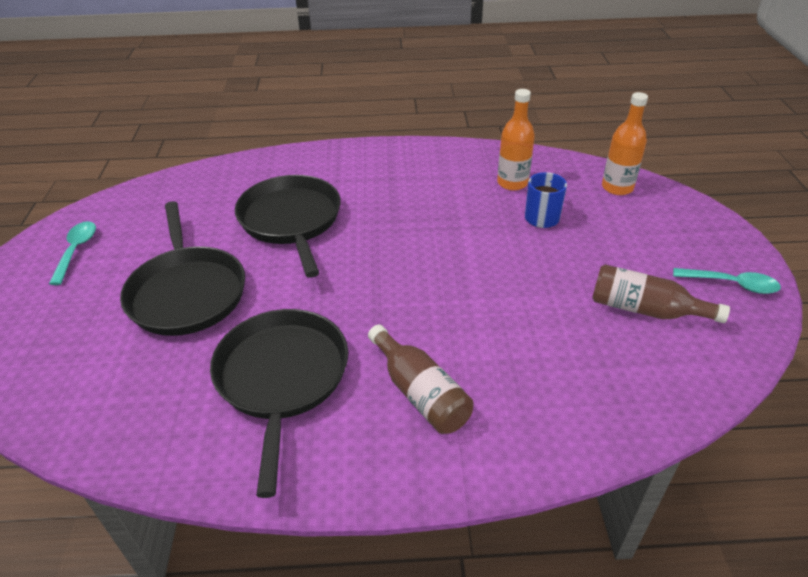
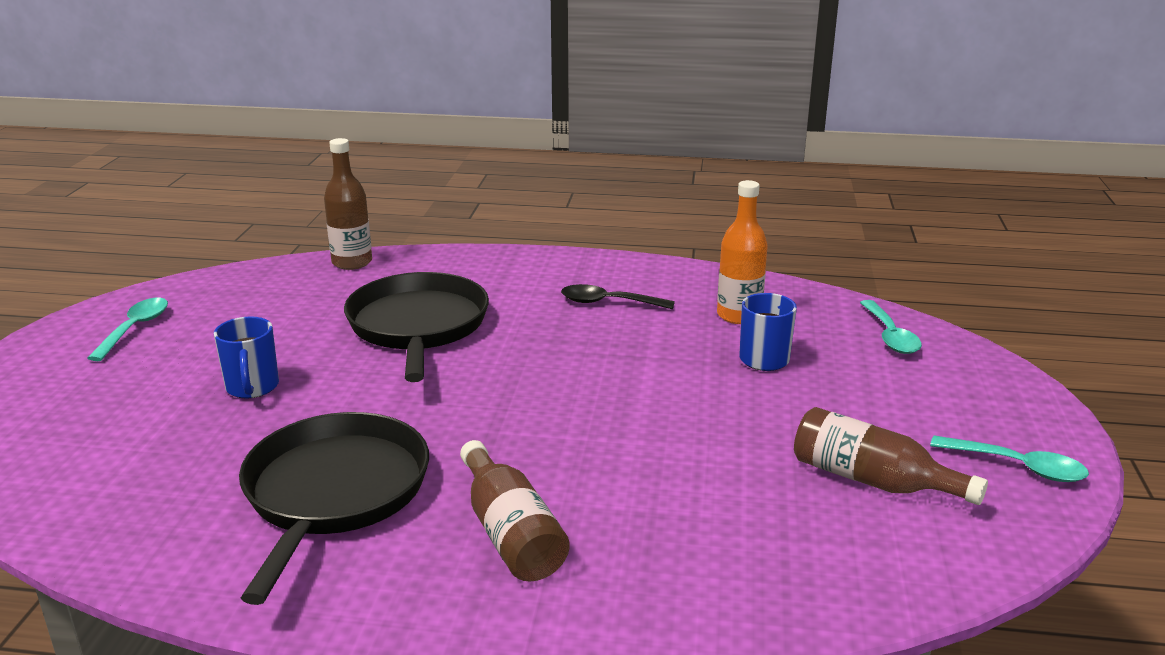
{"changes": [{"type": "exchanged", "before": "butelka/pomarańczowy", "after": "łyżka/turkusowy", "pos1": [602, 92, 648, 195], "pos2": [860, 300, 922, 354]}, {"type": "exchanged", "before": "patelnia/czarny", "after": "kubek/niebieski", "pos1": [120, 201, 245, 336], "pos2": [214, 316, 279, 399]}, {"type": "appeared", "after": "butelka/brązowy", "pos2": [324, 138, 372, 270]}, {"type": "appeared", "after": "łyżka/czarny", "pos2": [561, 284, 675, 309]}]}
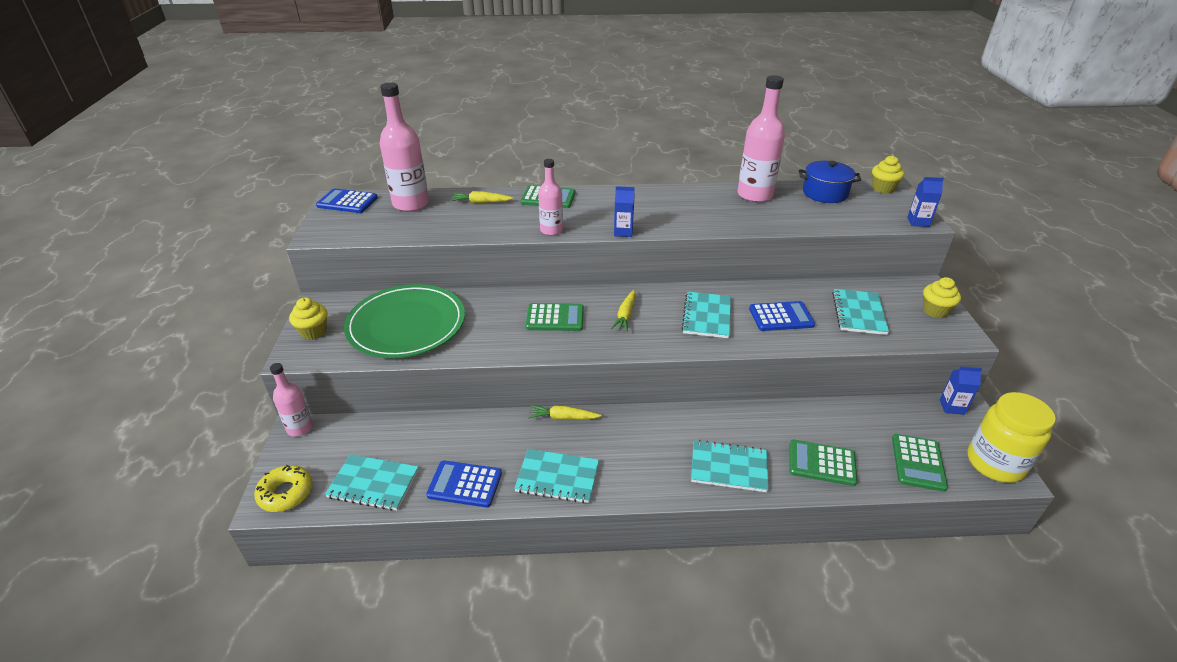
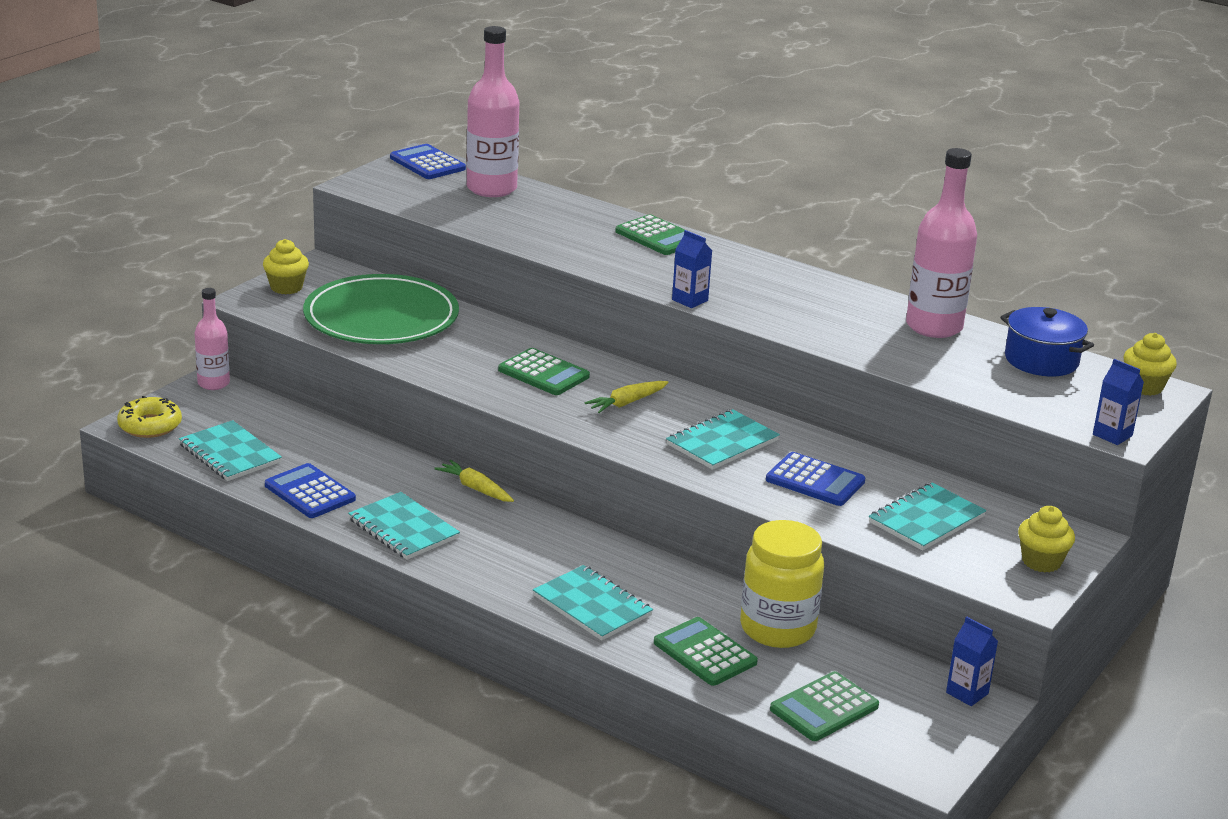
{"changes": [{"type": "missing", "before": "butelka/różowy", "pos1": [538, 159, 563, 236]}, {"type": "missing", "before": "marchewka/żółty", "pos1": [451, 191, 513, 203]}, {"type": "relocated", "before": "słoik/żółty", "pos1": [967, 392, 1056, 483], "pos2": [740, 520, 824, 648]}]}
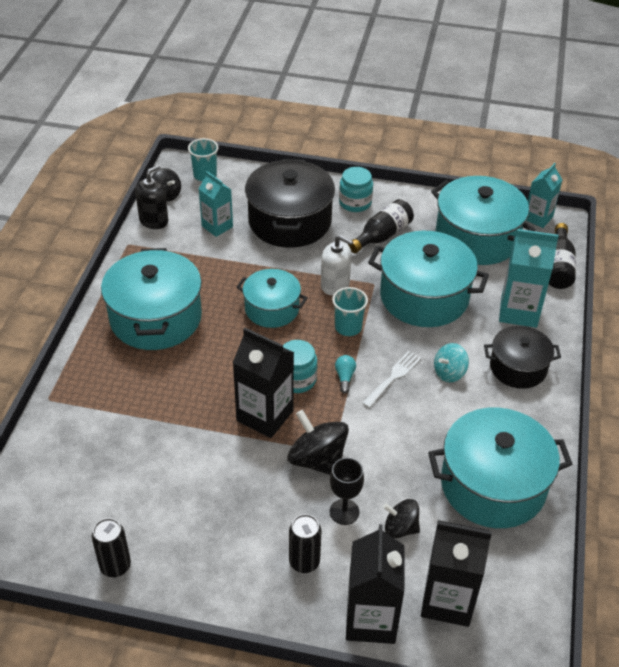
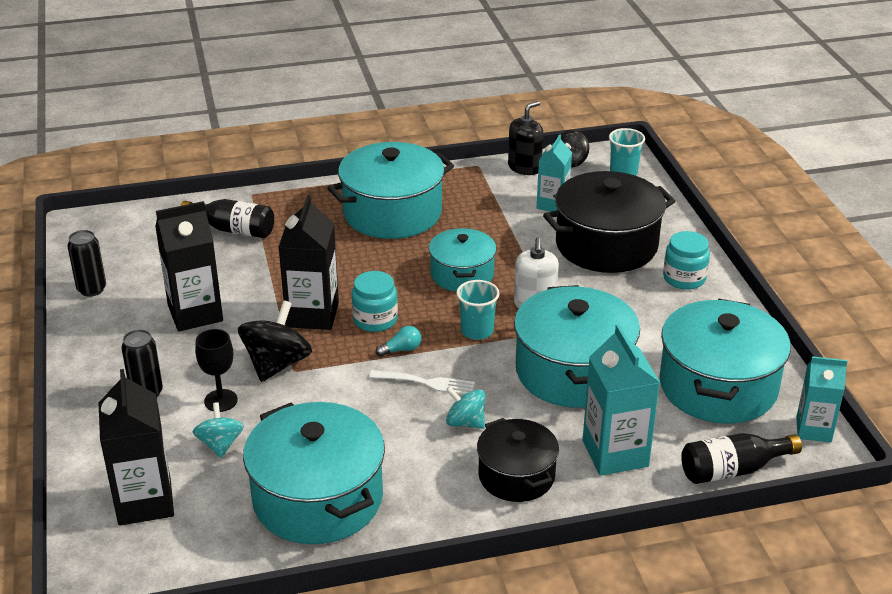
{"changes": [{"type": "spun", "before": "dozownik mydła/czarny", "pos1": [135, 165, 168, 229], "pos2": [508, 101, 543, 175], "turn": -60}, {"type": "relocated", "before": "butelka/czarny", "pos1": [348, 199, 414, 253], "pos2": [180, 199, 274, 238]}, {"type": "colour", "before": "bączek/czarny", "after": "bączek/turkusowy", "pos1": [383, 499, 420, 539], "pos2": [193, 402, 244, 458]}, {"type": "relocated", "before": "karton mleka/czarny", "pos1": [346, 524, 405, 644], "pos2": [155, 201, 223, 331]}]}
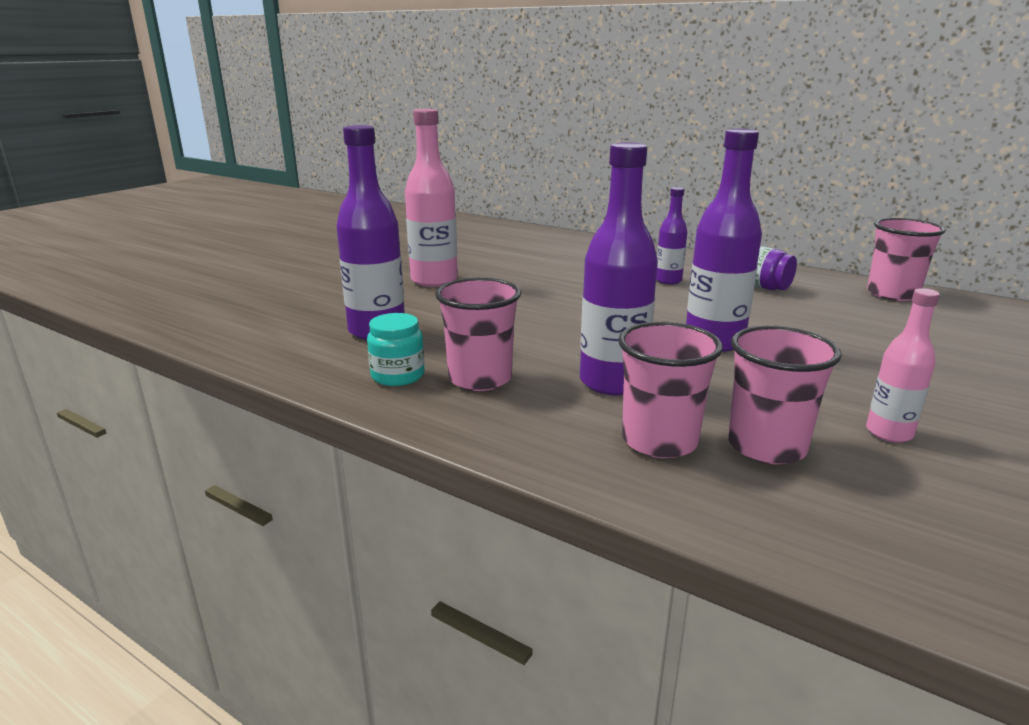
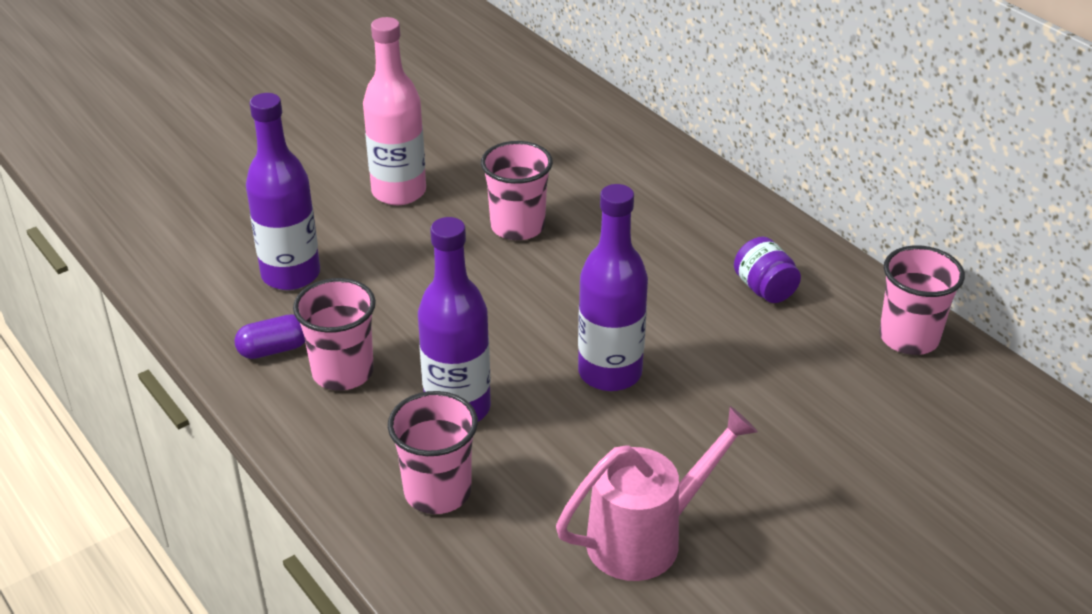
{"changes": [{"type": "missing", "before": "butelka/fioletowy", "pos1": [656, 187, 687, 284]}, {"type": "exchanged", "before": "butelka/różowy", "after": "konewka/różowy", "pos1": [866, 288, 940, 443], "pos2": [556, 406, 758, 581]}, {"type": "exchanged", "before": "słoik/turkusowy", "after": "kapsułka/fioletowy", "pos1": [367, 313, 425, 386], "pos2": [234, 314, 305, 359]}, {"type": "relocated", "before": "szklanka/różowy", "pos1": [728, 326, 842, 464], "pos2": [481, 141, 553, 240]}]}
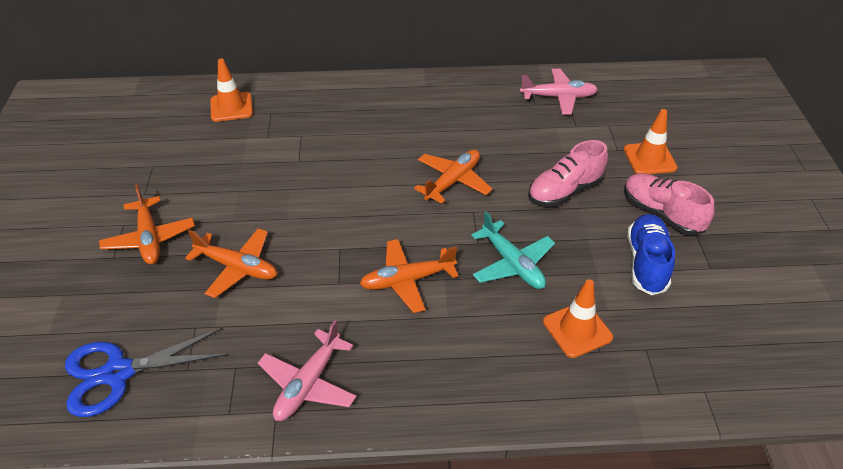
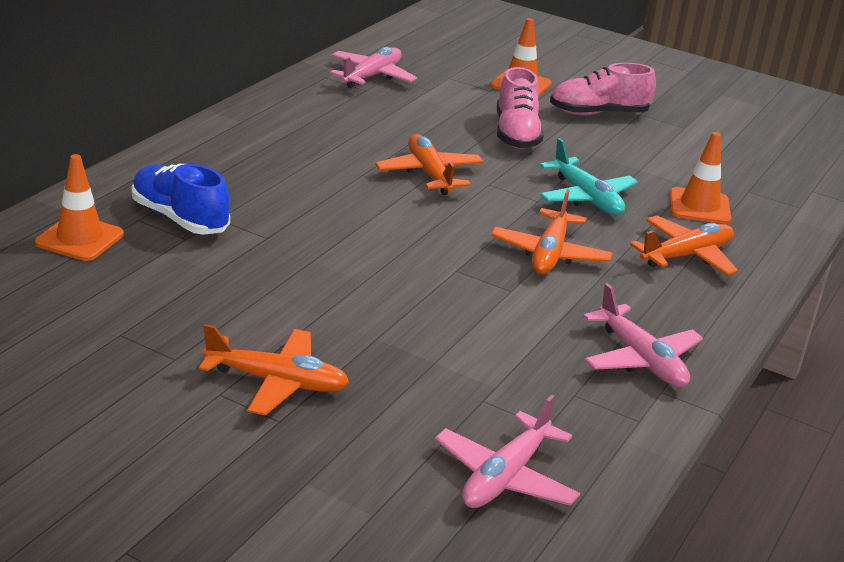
{"changes": [{"type": "spun", "before": "samolot/turkusowy", "pos1": [471, 211, 555, 289], "pos2": [540, 138, 638, 215], "turn": 60}, {"type": "relocated", "before": "but/niebieski", "pos1": [627, 214, 675, 295], "pos2": [131, 164, 230, 235]}, {"type": "relocated", "before": "samolot/pomarańczowy", "pos1": [185, 228, 277, 298], "pos2": [630, 216, 738, 276]}, {"type": "exchanged", "before": "nożyczki/niebieski", "after": "samolot/różowy", "pos1": [65, 327, 229, 417], "pos2": [435, 394, 580, 508]}]}
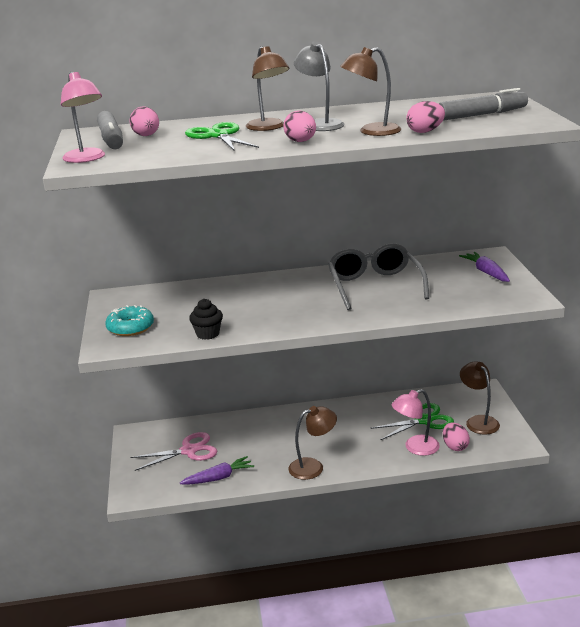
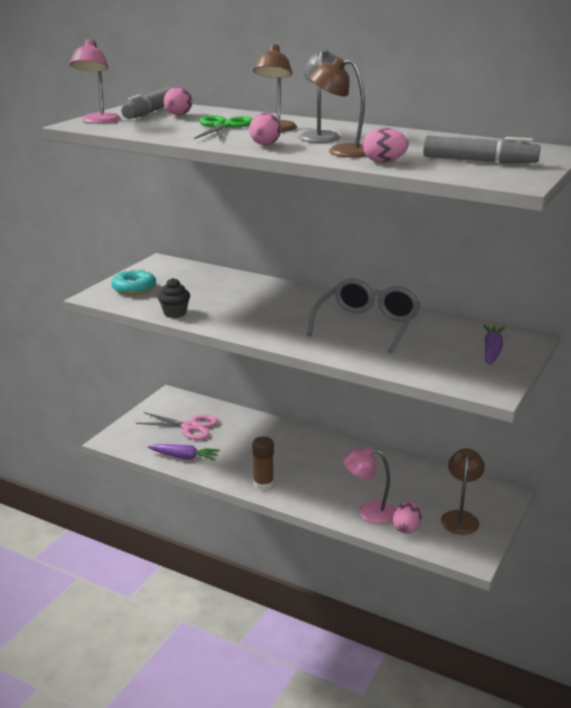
{"changes": [{"type": "missing", "before": "nożyczki/zielony", "pos1": [371, 403, 454, 440]}, {"type": "exchanged", "before": "lampka/brązowy", "after": "klej w sztyfcie/brązowy", "pos1": [288, 406, 337, 480], "pos2": [252, 437, 274, 490]}]}
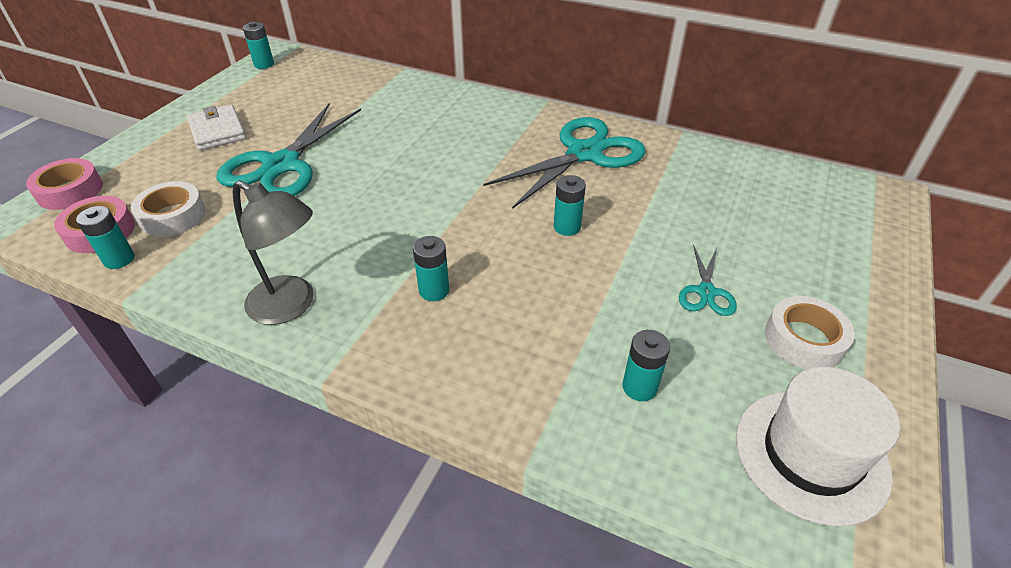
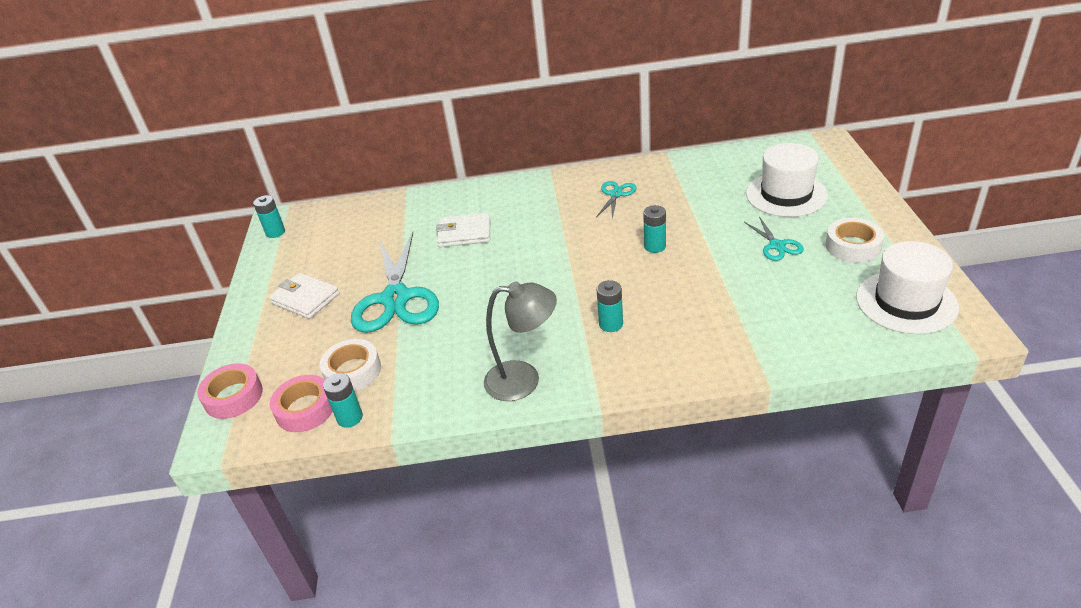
{"changes": [{"type": "size", "before": "nożyczki/turkusowy", "pos1": [483, 117, 646, 209], "pos2": [596, 181, 637, 219], "scale": 0.47}, {"type": "missing", "before": "bateria/turkusowy", "pos1": [622, 330, 670, 401]}, {"type": "appeared", "after": "kapelusz/biały", "pos2": [746, 143, 828, 217]}, {"type": "appeared", "after": "portfel/biały", "pos2": [436, 212, 491, 247]}]}
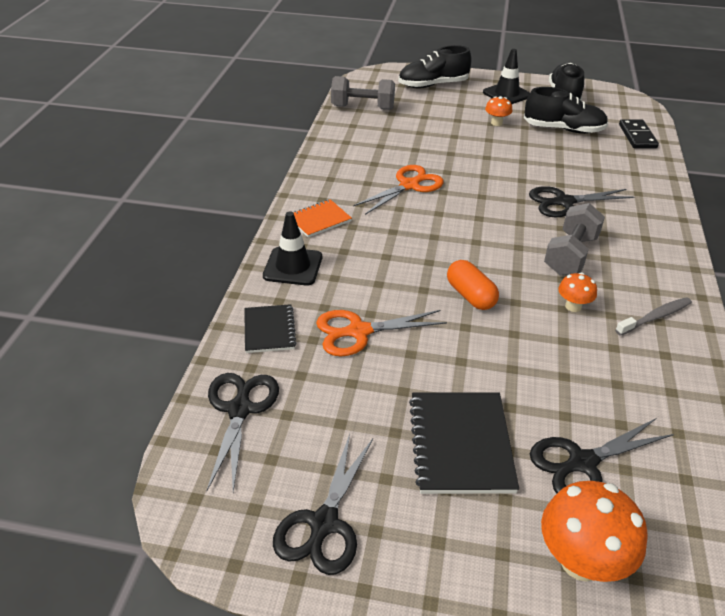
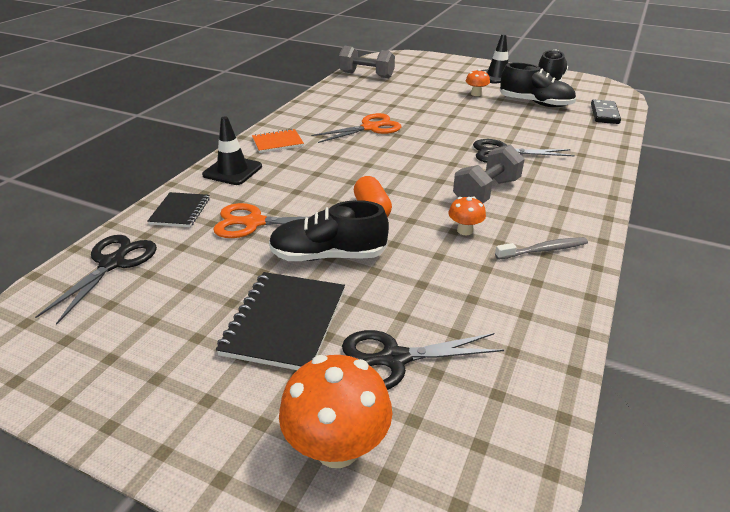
{"changes": [{"type": "relocated", "before": "but/czarny", "pos1": [398, 45, 472, 88], "pos2": [269, 200, 389, 261]}, {"type": "missing", "before": "nożyczki/czarny", "pos1": [273, 434, 373, 575]}]}
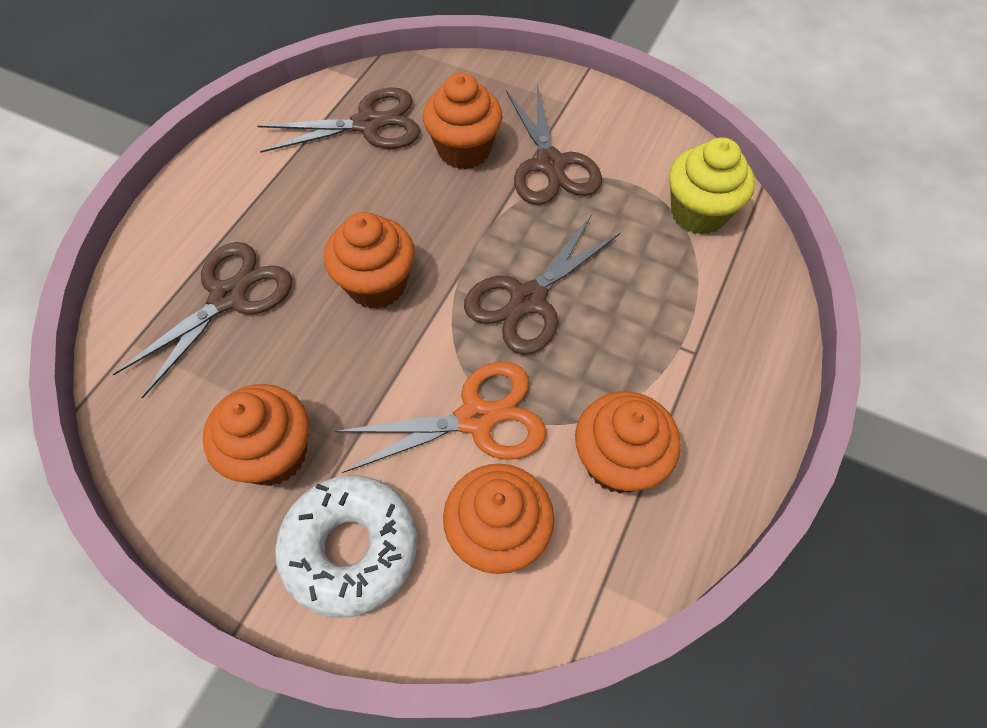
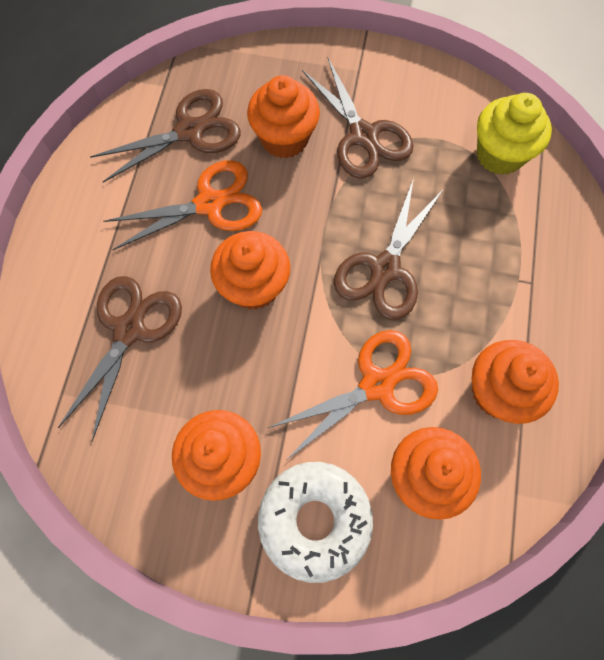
{"changes": [{"type": "appeared", "after": "nożyczki/pomarańczowy", "pos2": [104, 160, 262, 250]}]}
